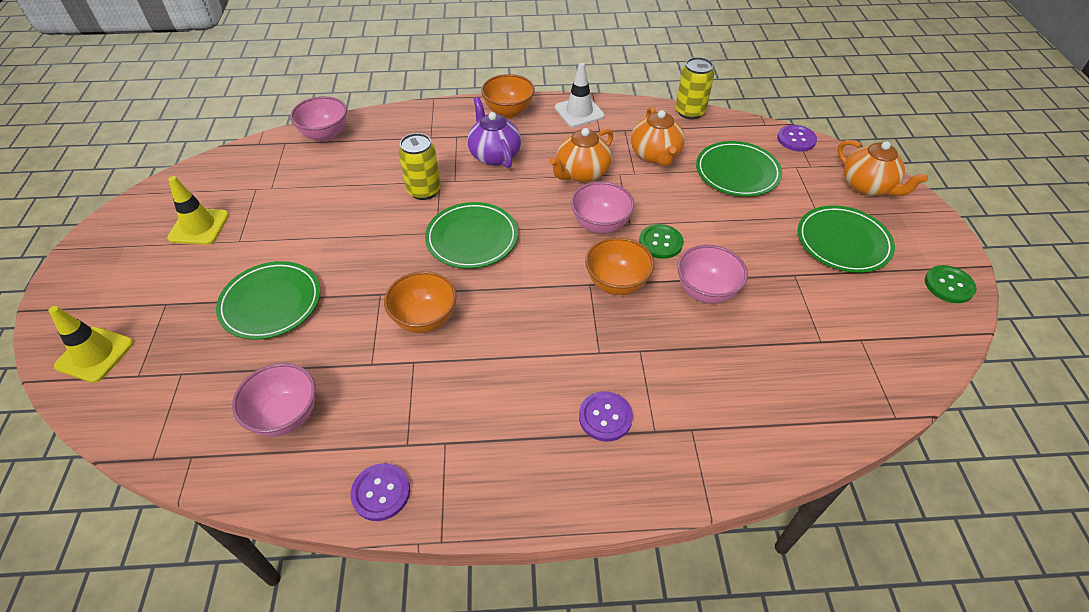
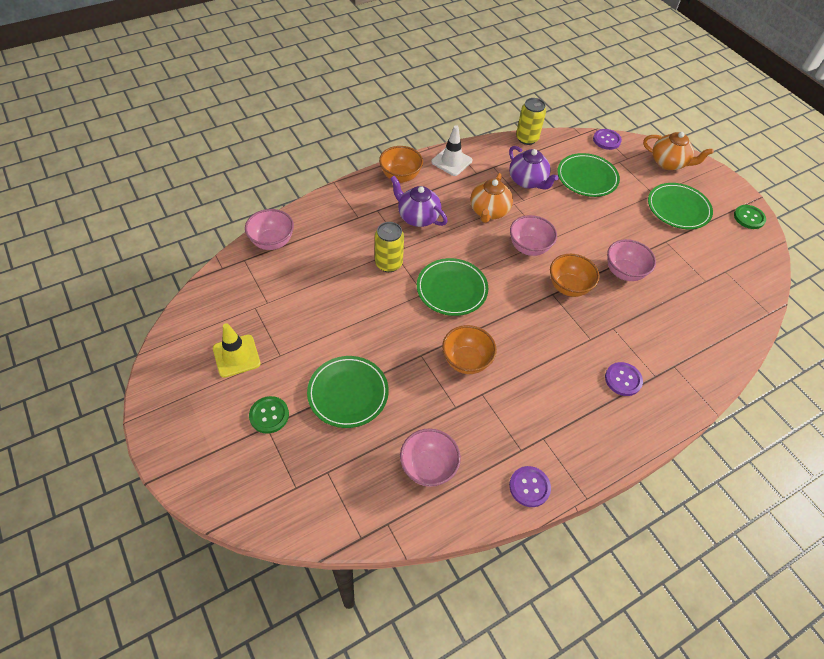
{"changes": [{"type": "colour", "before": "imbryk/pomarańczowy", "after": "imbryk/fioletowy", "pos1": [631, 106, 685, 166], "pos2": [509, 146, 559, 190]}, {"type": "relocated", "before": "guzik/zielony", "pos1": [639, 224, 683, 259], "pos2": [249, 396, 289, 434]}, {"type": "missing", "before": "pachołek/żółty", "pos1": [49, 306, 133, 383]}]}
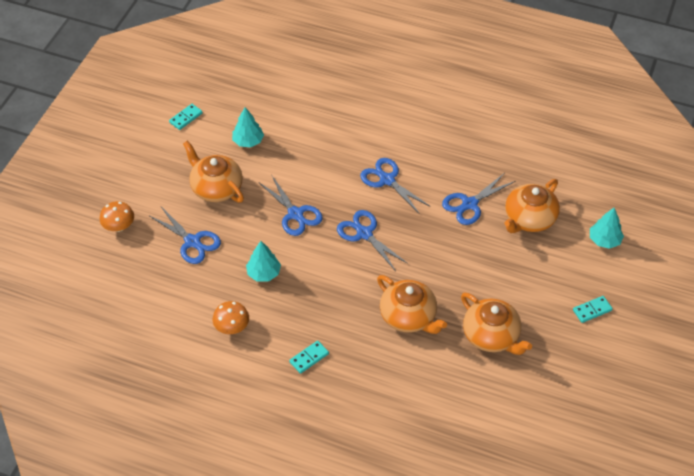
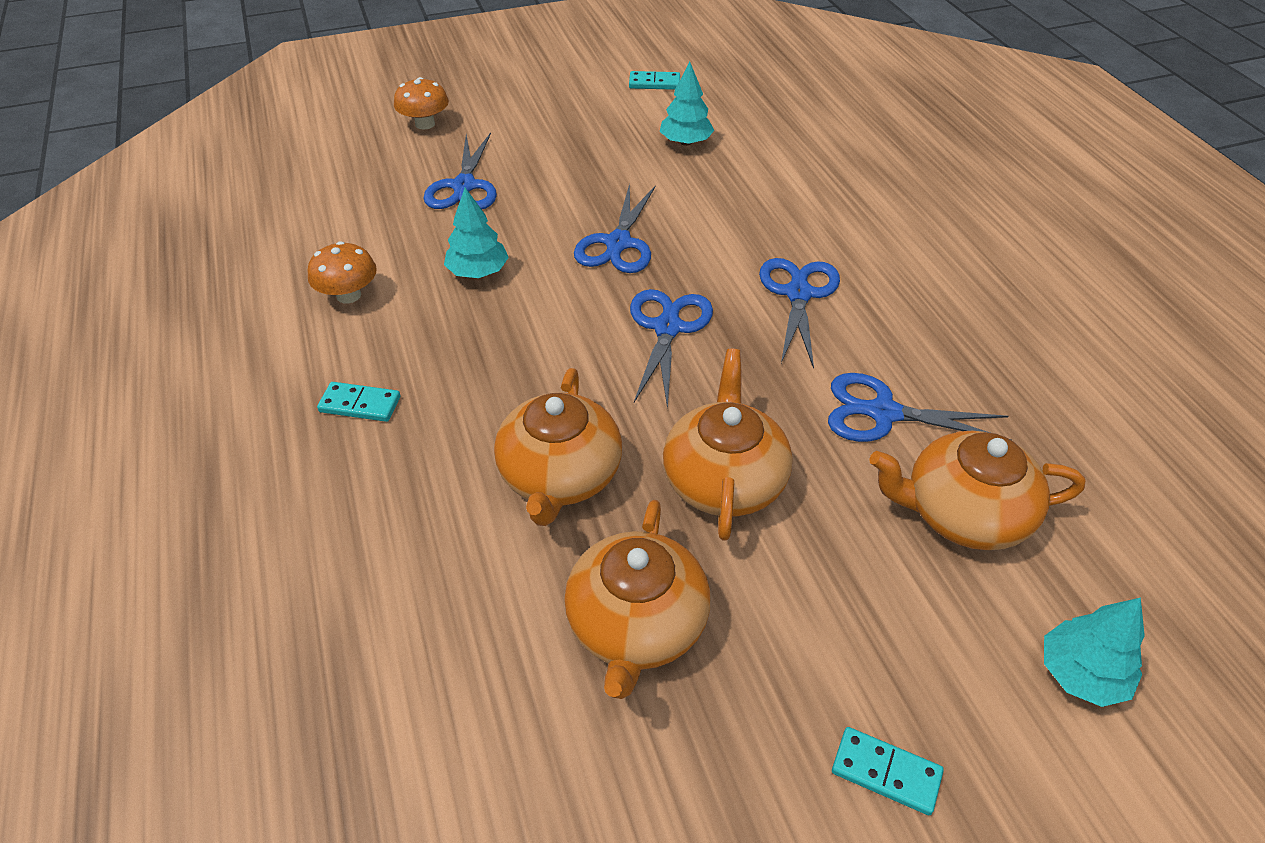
{"changes": [{"type": "relocated", "before": "imbryk/pomarańczowy", "pos1": [183, 141, 244, 203], "pos2": [663, 349, 792, 541]}]}
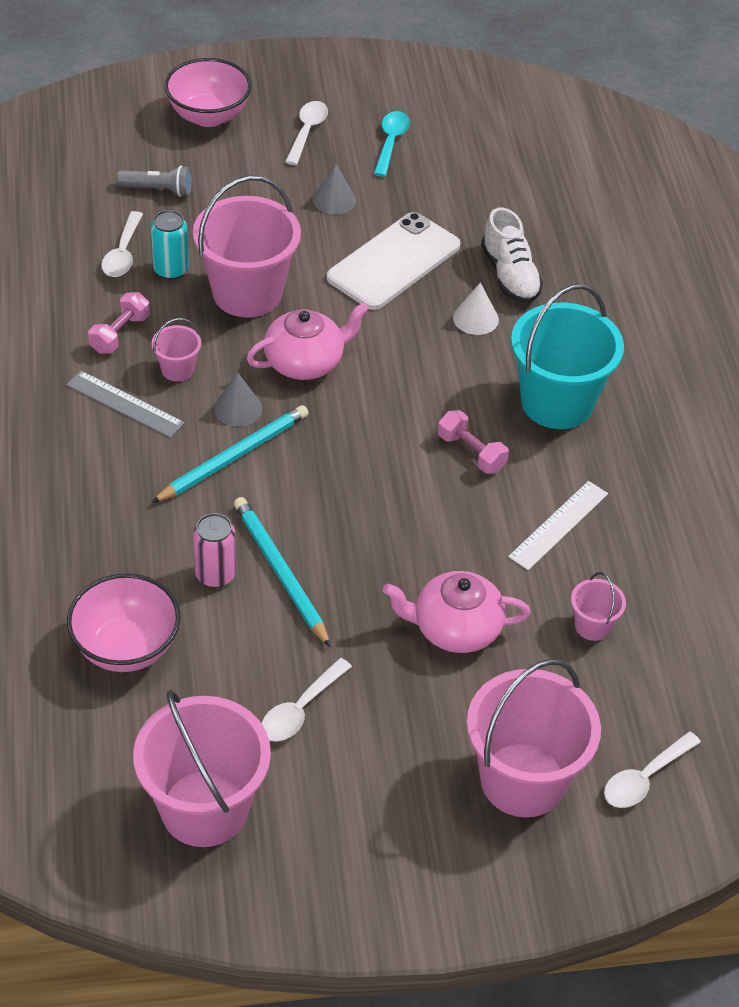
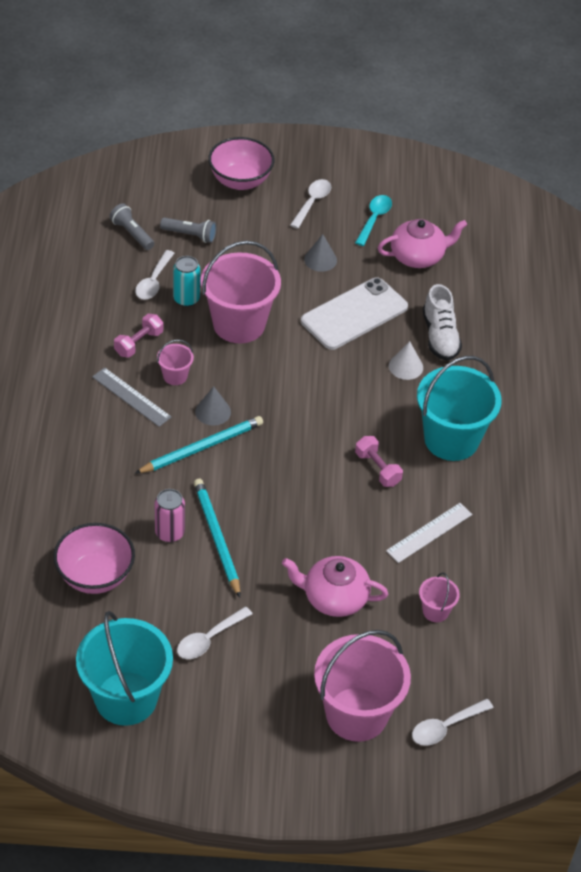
{"changes": [{"type": "relocated", "before": "imbryk/różowy", "pos1": [246, 302, 369, 380], "pos2": [378, 219, 467, 268]}, {"type": "colour", "before": "wiadro/różowy", "after": "wiadro/turkusowy", "pos1": [133, 690, 271, 847], "pos2": [76, 611, 173, 726]}, {"type": "appeared", "after": "latarka/szary", "pos2": [109, 203, 154, 250]}]}
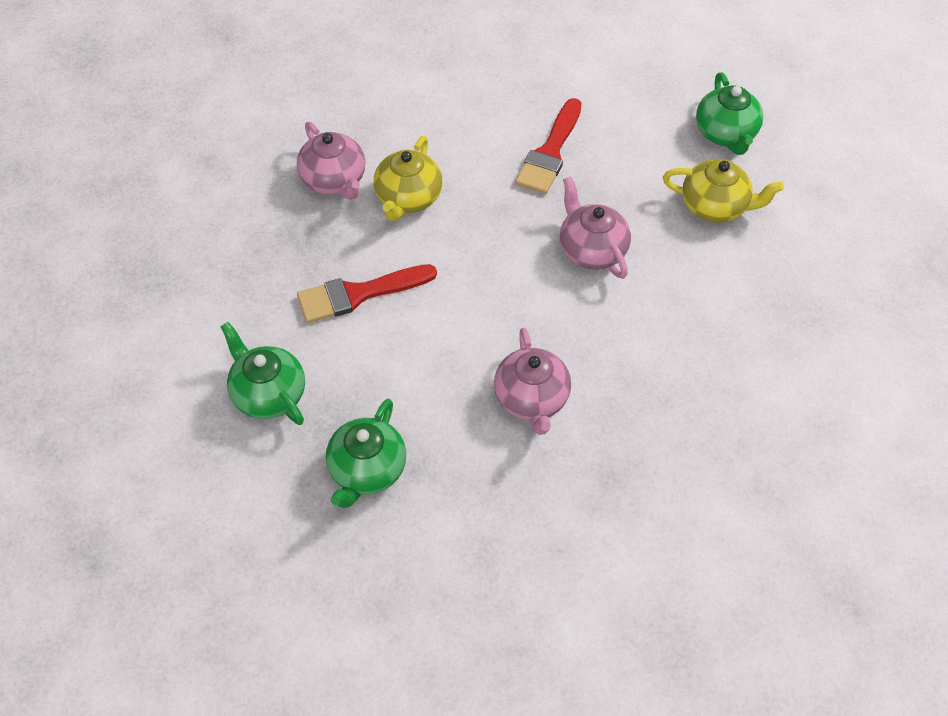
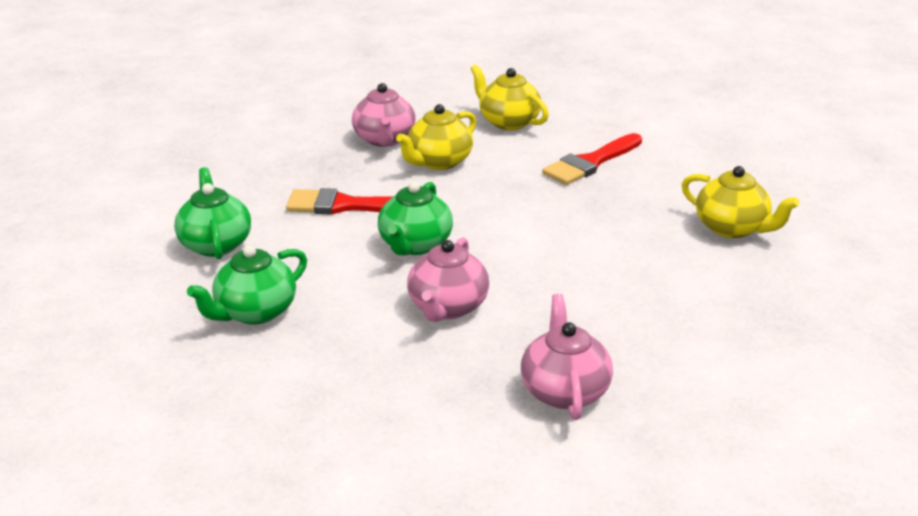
{"changes": [{"type": "relocated", "before": "imbryk/zielony", "pos1": [696, 73, 763, 155], "pos2": [378, 181, 453, 256]}, {"type": "relocated", "before": "imbryk/różowy", "pos1": [560, 176, 631, 279], "pos2": [521, 294, 613, 420]}, {"type": "appeared", "after": "imbryk/żółty", "pos2": [470, 64, 549, 130]}]}
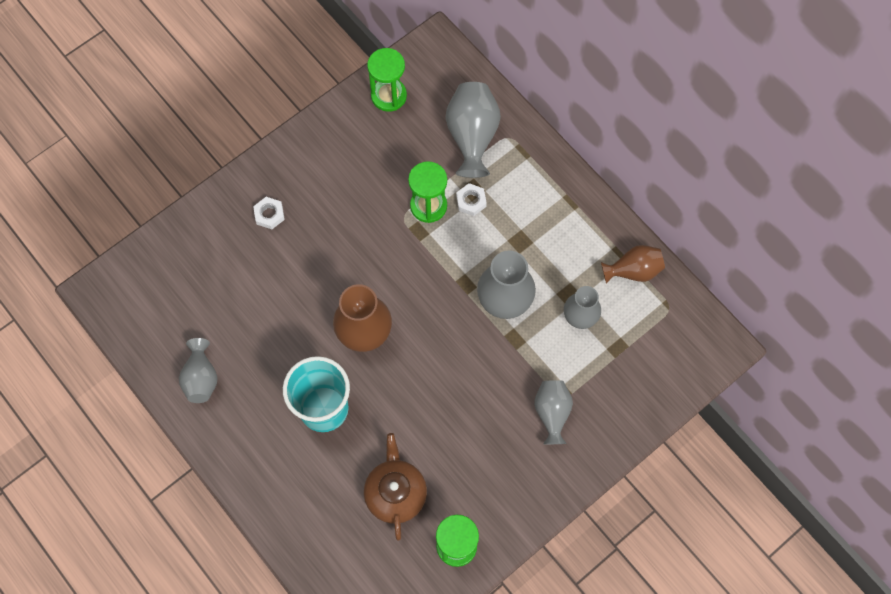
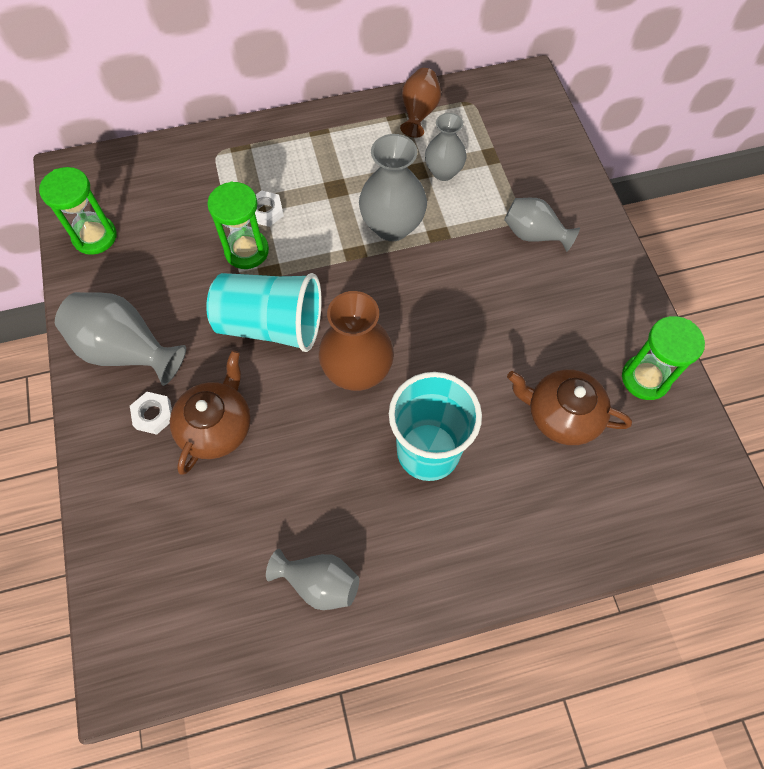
{"changes": [{"type": "relocated", "before": "wazon/szary", "pos1": [446, 82, 501, 178], "pos2": [55, 292, 186, 386]}, {"type": "appeared", "after": "szklanka/turkusowy", "pos2": [206, 273, 321, 352]}, {"type": "appeared", "after": "imbryk/brązowy", "pos2": [170, 350, 251, 475]}]}
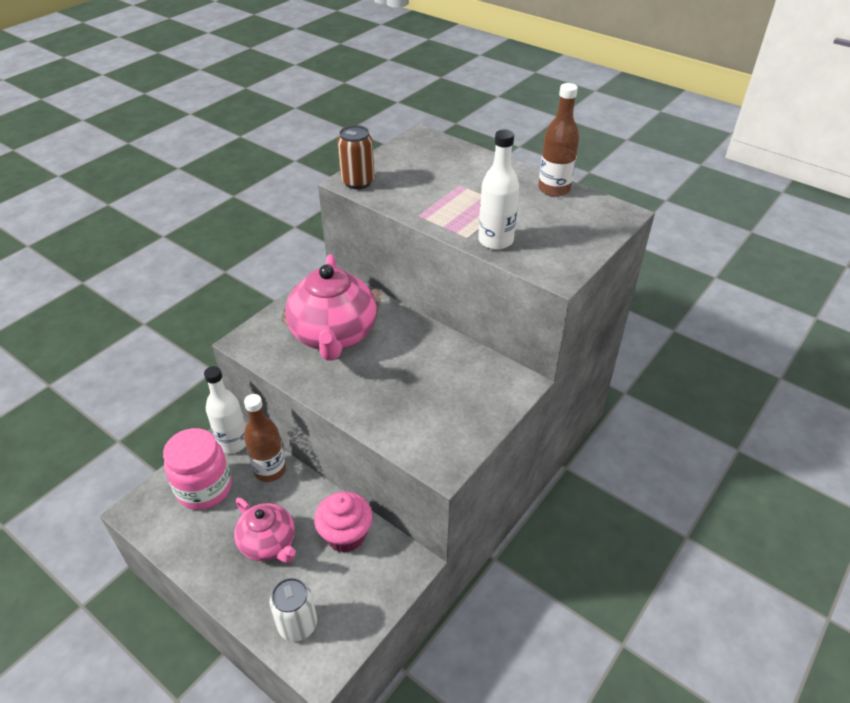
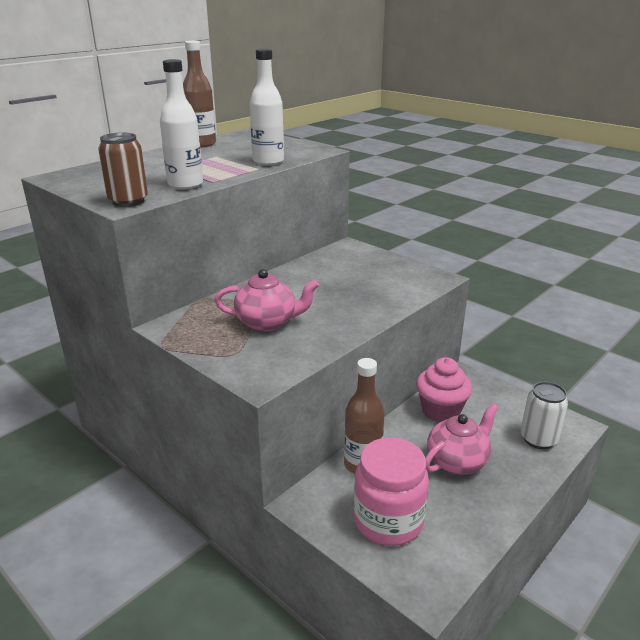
{"changes": [{"type": "size", "before": "imbryk/różowy", "pos1": [285, 254, 377, 361], "pos2": [215, 269, 319, 331], "scale": 0.61}, {"type": "relocated", "before": "butelka/biały", "pos1": [204, 366, 246, 453], "pos2": [160, 59, 203, 190]}]}
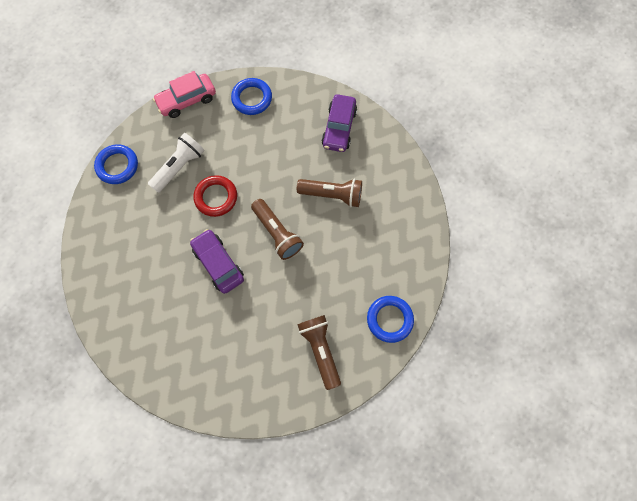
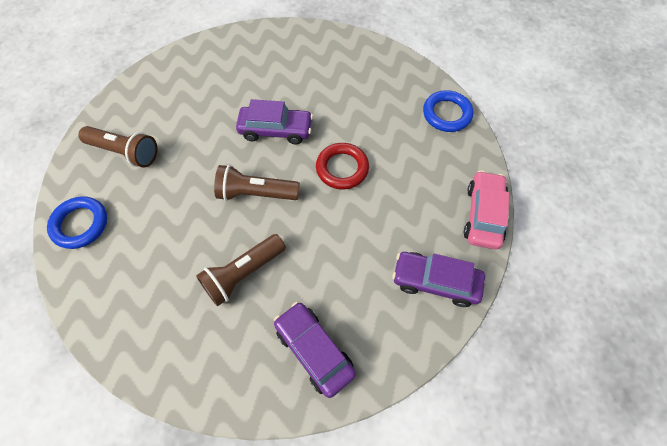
{"changes": [{"type": "exchanged", "before": "pierścień/niebieski", "after": "samochód/fioletowy", "pos1": [231, 78, 272, 115], "pos2": [392, 252, 485, 307]}, {"type": "missing", "before": "latarka/biały", "pos1": [148, 133, 205, 193]}]}
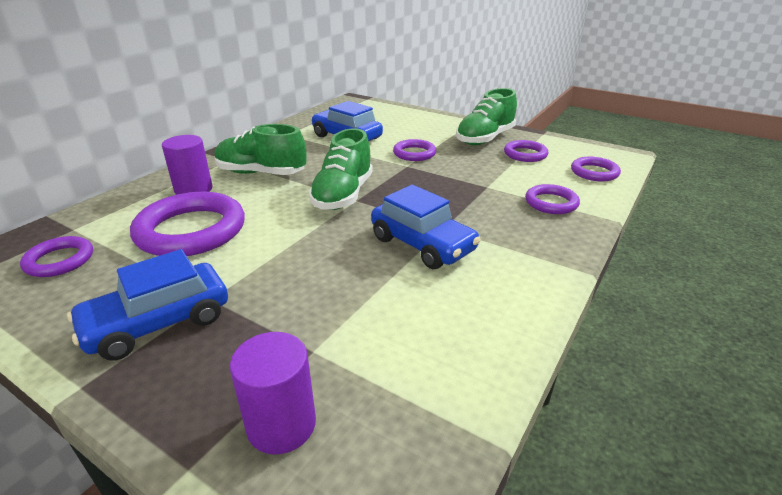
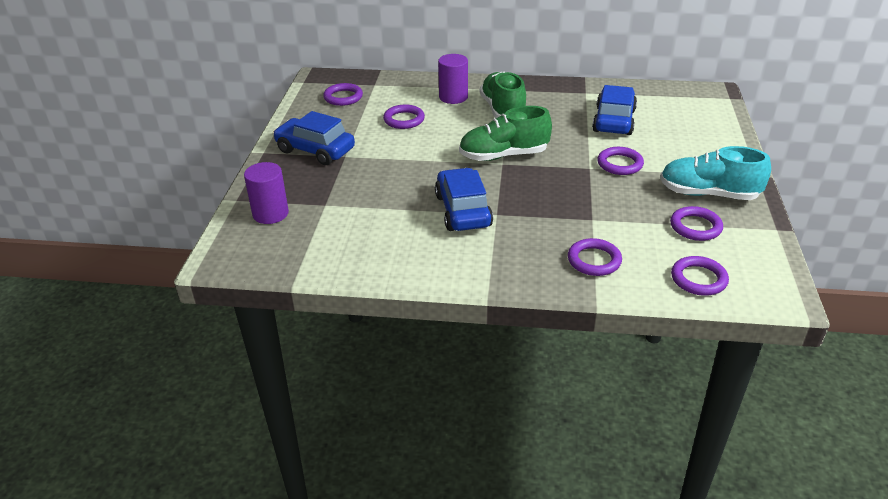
{"changes": [{"type": "colour", "before": "but/zielony", "after": "but/turkusowy", "pos1": [456, 88, 517, 145], "pos2": [660, 146, 771, 200]}, {"type": "spun", "before": "samochód/niebieski", "pos1": [371, 185, 481, 269], "pos2": [435, 168, 493, 231], "turn": 150}, {"type": "size", "before": "pierścień/fioletowy", "pos1": [130, 192, 245, 256], "pos2": [383, 104, 425, 129], "scale": 0.54}]}
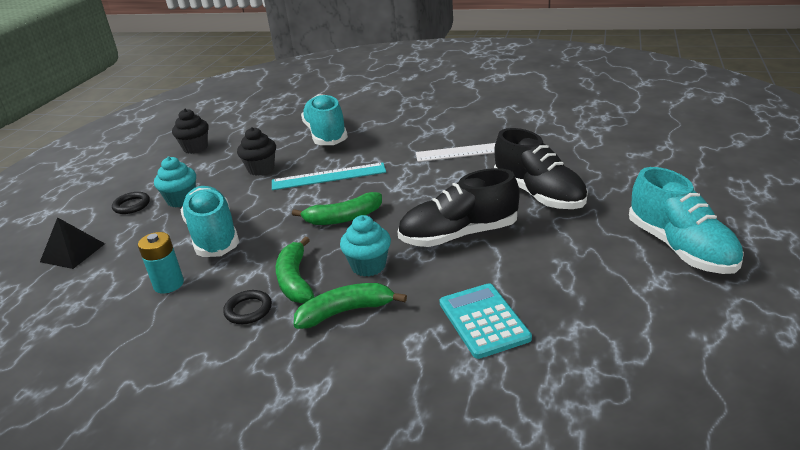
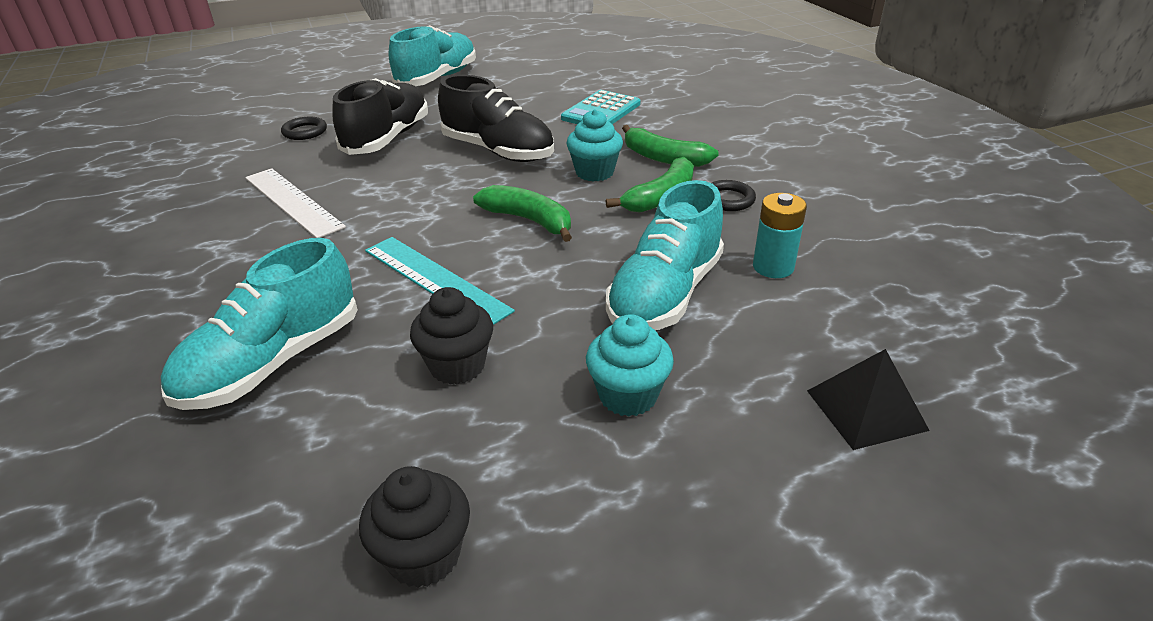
{"changes": [{"type": "relocated", "before": "pierścień/czarny", "pos1": [112, 192, 150, 214], "pos2": [281, 116, 327, 140]}]}
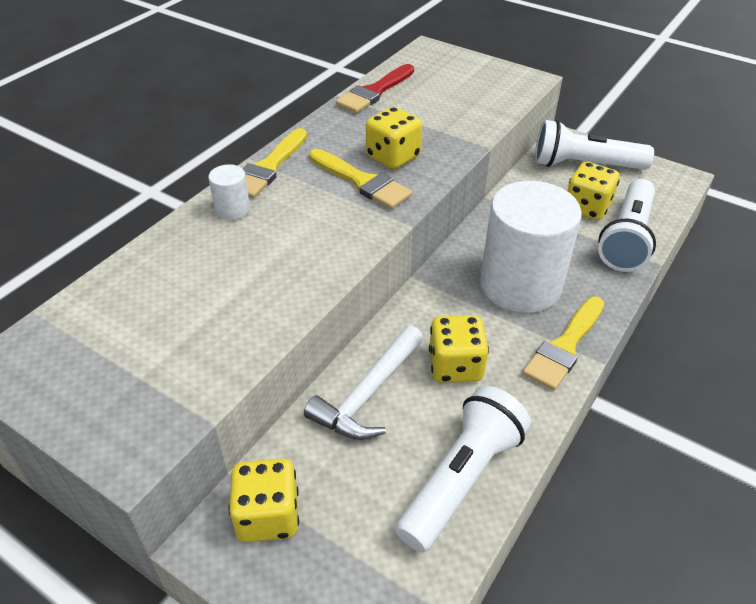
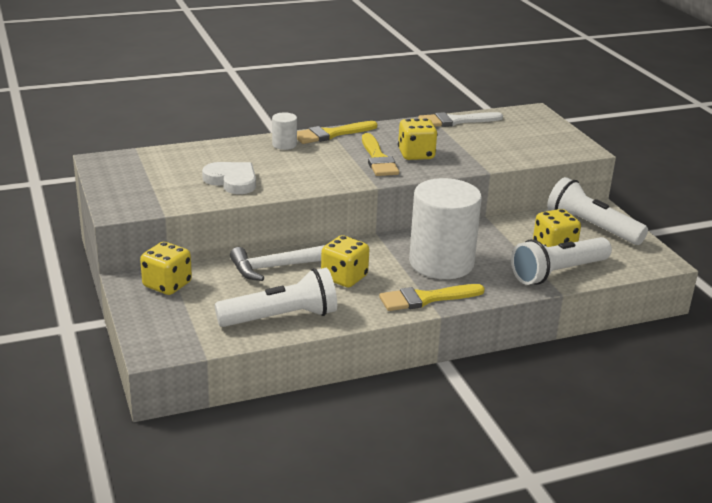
{"changes": [{"type": "colour", "before": "pędzel/czerwony", "after": "pędzel/biały", "pos1": [336, 64, 414, 113], "pos2": [418, 112, 503, 127]}, {"type": "appeared", "after": "serce/biały", "pos2": [202, 162, 256, 194]}]}
